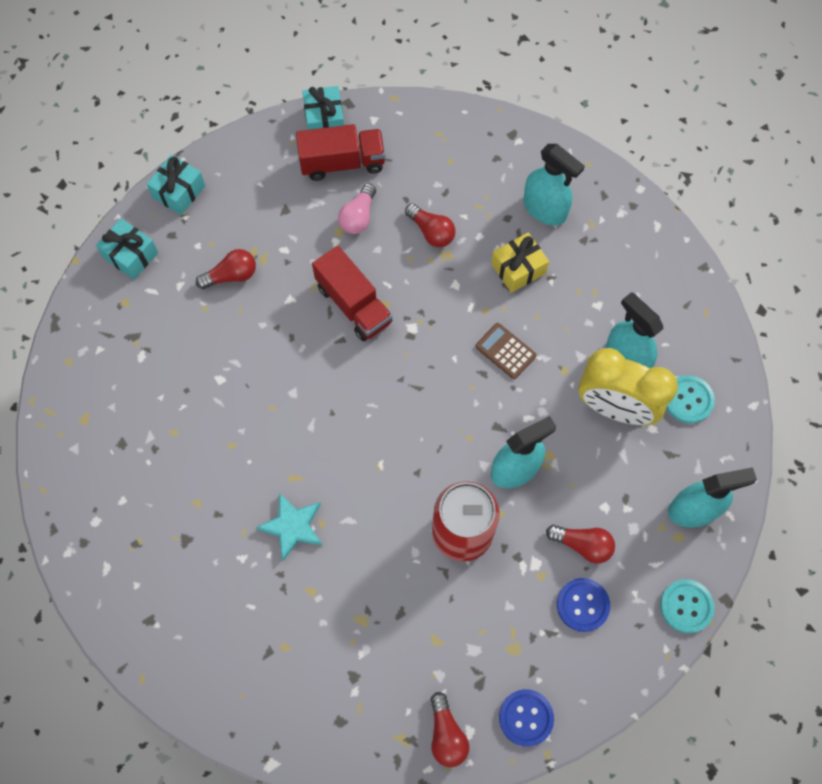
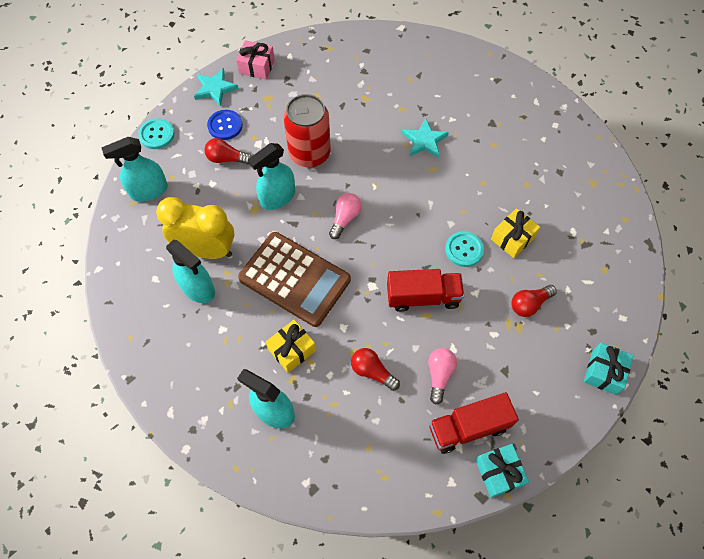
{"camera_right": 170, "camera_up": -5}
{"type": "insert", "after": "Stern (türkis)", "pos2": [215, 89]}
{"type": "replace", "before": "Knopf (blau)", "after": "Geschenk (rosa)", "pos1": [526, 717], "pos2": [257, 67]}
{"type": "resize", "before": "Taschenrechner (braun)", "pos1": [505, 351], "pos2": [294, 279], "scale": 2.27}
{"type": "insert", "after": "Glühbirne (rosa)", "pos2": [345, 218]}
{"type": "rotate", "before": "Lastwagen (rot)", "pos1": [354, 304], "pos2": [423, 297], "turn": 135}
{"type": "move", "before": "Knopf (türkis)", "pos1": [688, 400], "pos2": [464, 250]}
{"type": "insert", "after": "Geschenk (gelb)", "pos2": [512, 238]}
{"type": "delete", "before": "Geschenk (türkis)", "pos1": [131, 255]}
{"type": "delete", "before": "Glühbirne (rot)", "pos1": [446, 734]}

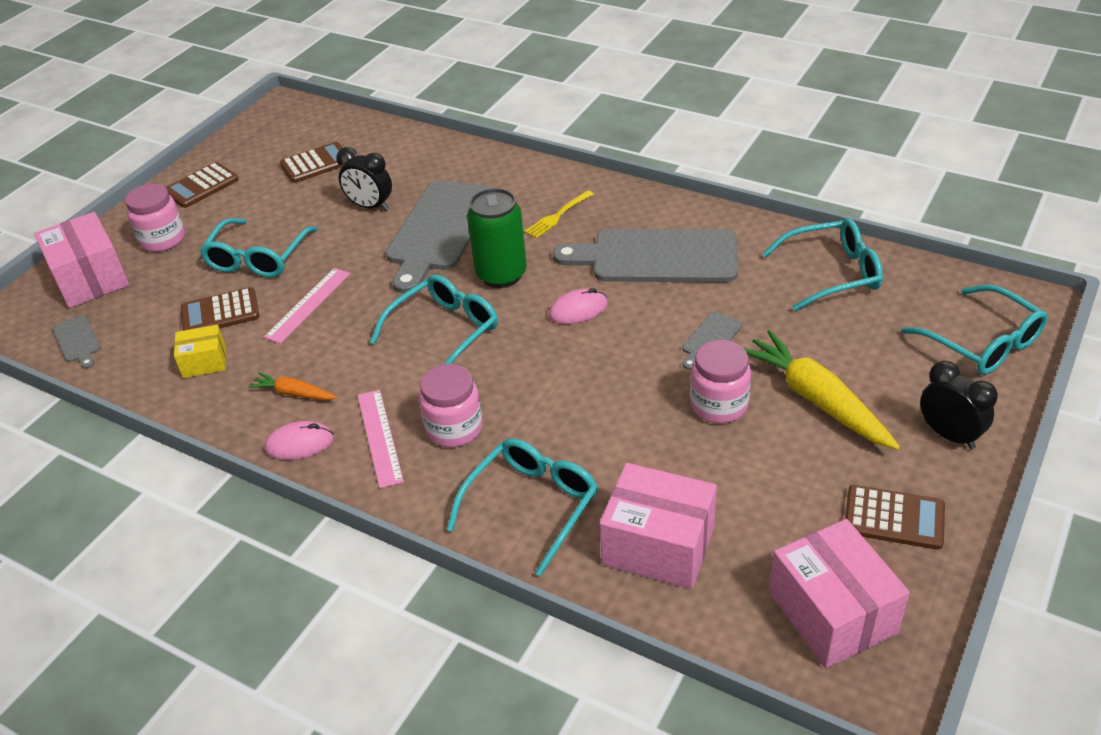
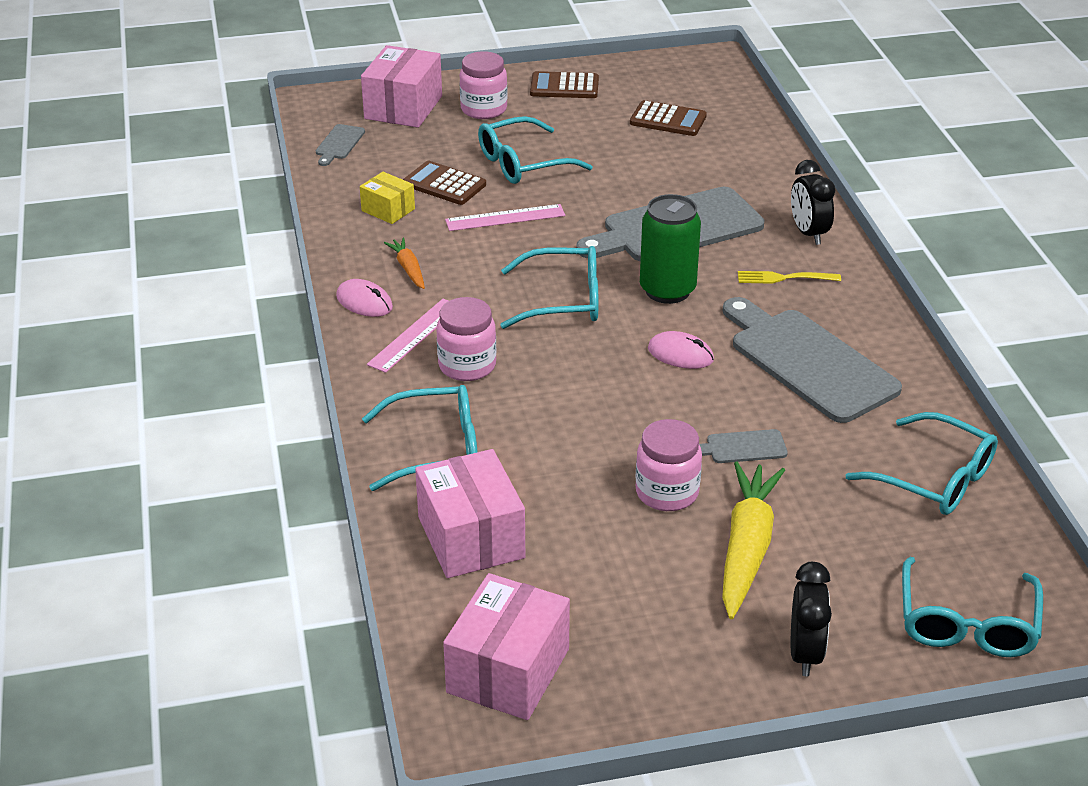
{"camera_right": 45, "camera_up": -5}
{"type": "move", "before": "Wecker (schwarz)", "pos1": [370, 206], "pos2": [808, 233]}
{"type": "delete", "before": "Taschenrechner (braun)", "pos1": [894, 518]}

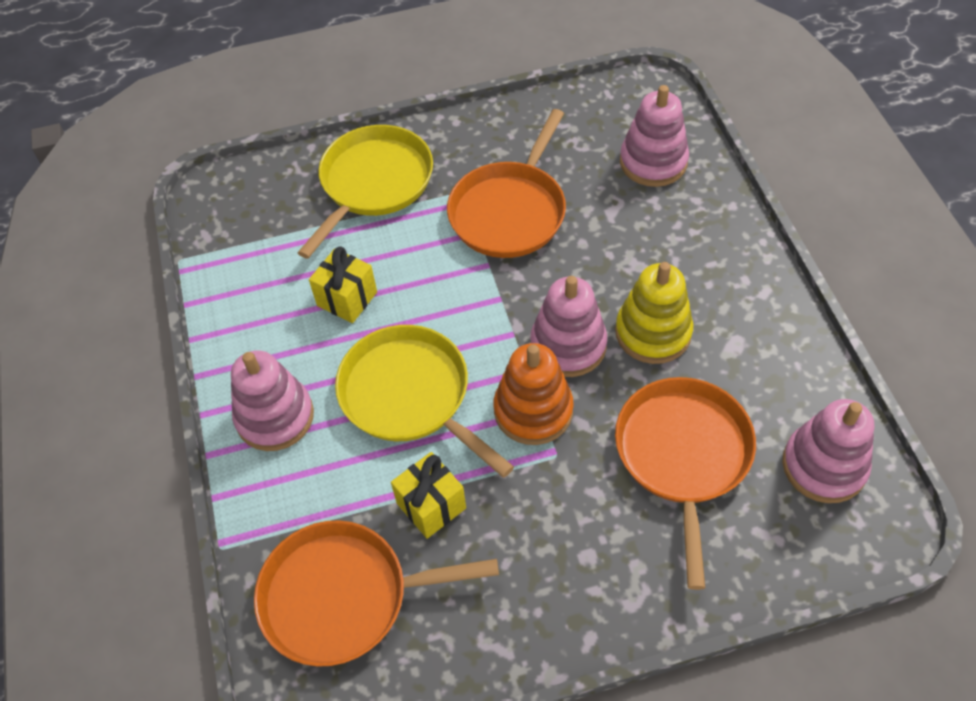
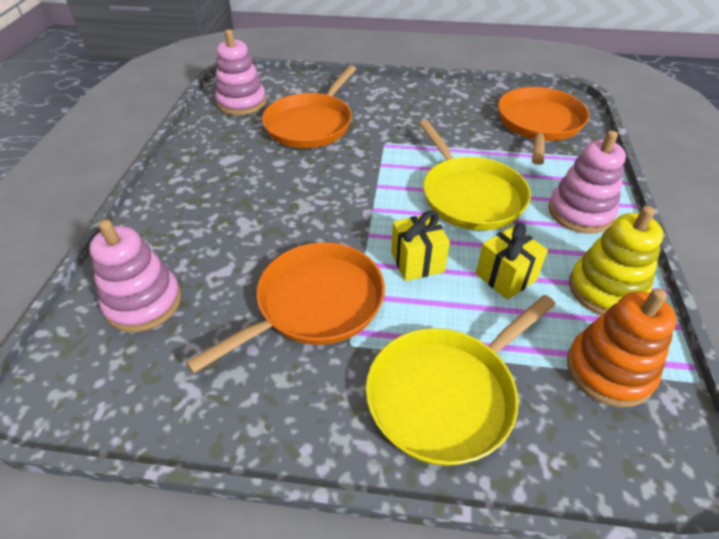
{"camera_right": -160, "camera_up": -10}
{"type": "move", "before": "Geschenk (gelb)", "pos1": [431, 505], "pos2": [417, 262]}
{"type": "rotate", "before": "Pfanne (orange)", "pos1": [343, 596], "pos2": [539, 124], "turn": -90}
{"type": "move", "before": "Stapelspielzeug (orange)", "pos1": [533, 410], "pos2": [609, 370]}
{"type": "move", "before": "Stapelspielzeug (gelb)", "pos1": [653, 332], "pos2": [606, 290]}
{"type": "delete", "before": "Stapelspielzeug (rosa)", "pos1": [568, 345]}

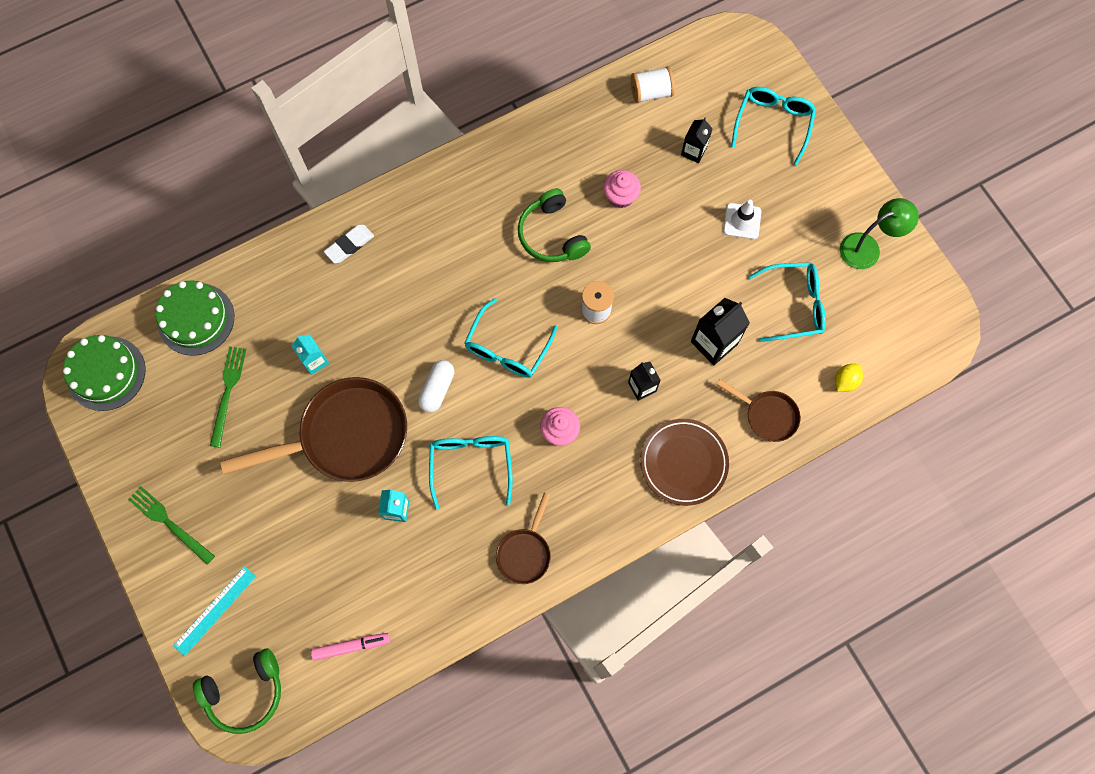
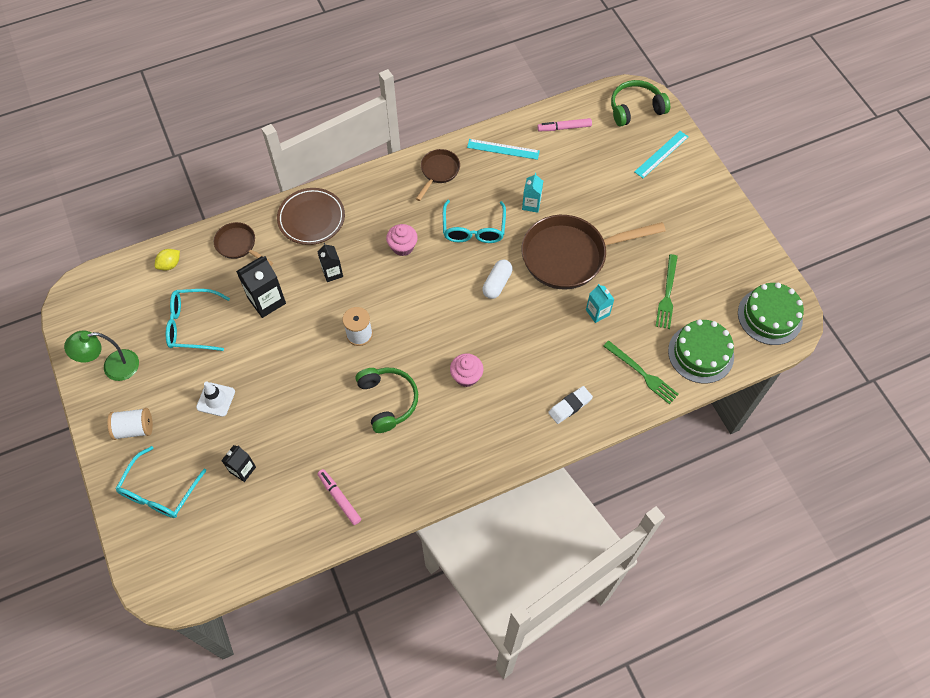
{"camera_right": -175, "camera_up": -10}
{"type": "move", "before": "Garnrolle (weiß)", "pos1": [651, 92], "pos2": [134, 428]}
{"type": "insert", "after": "Filzstift (rosa)", "pos2": [339, 498]}
{"type": "move", "before": "Muffin (rosa)", "pos1": [620, 196], "pos2": [466, 376]}
{"type": "insert", "after": "Lineal (türkis)", "pos2": [503, 149]}
{"type": "move", "before": "Gabel (grün)", "pos1": [169, 523], "pos2": [642, 373]}
{"type": "delete", "before": "Brille (türkis)", "pos1": [507, 348]}

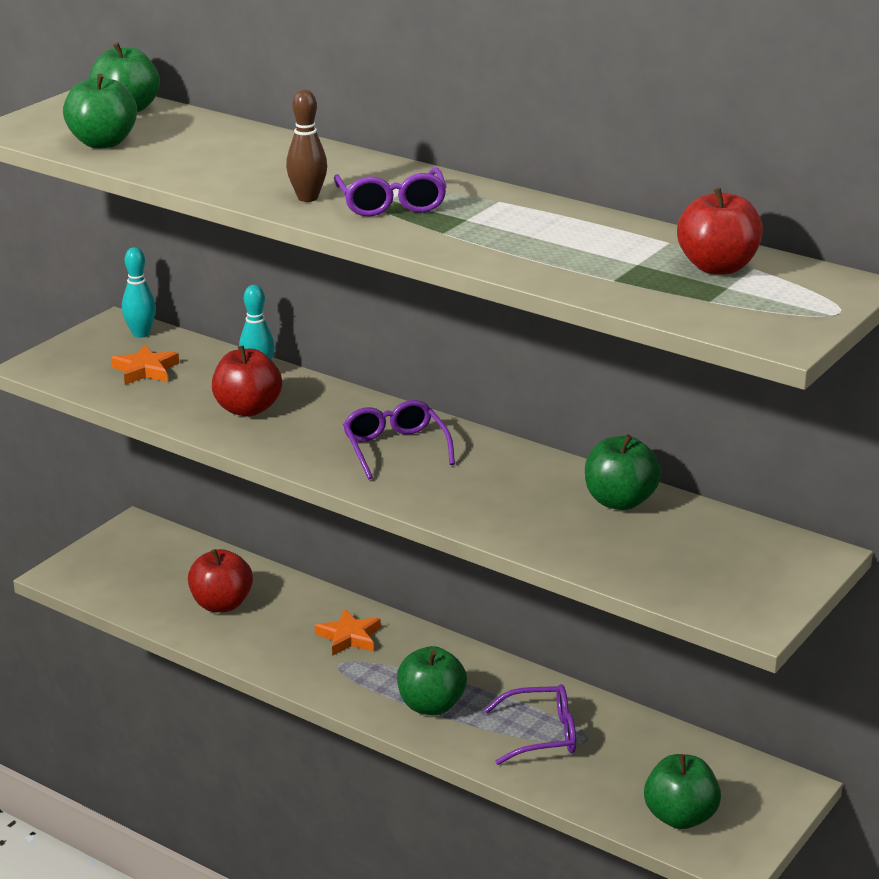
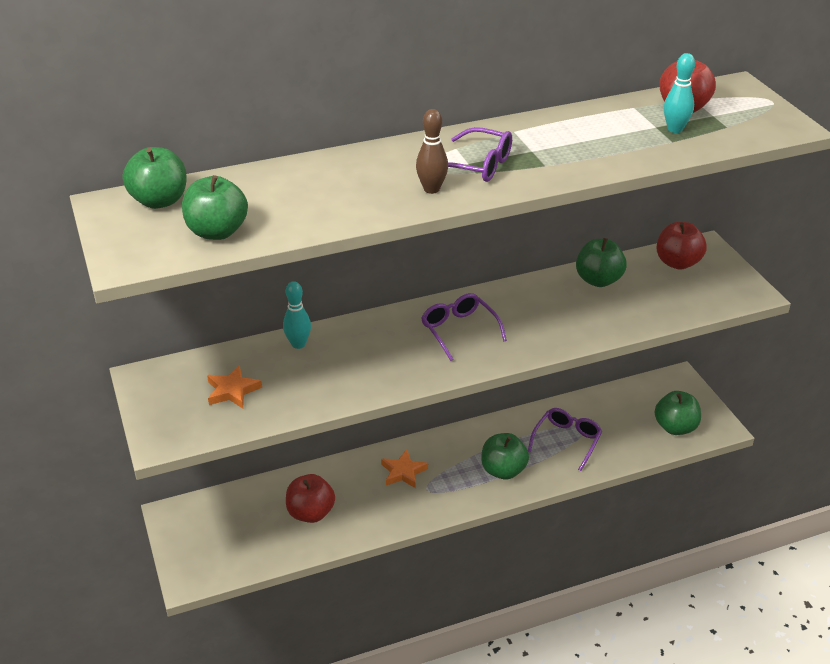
{"camera_right": -55, "camera_up": 10}
{"type": "rotate", "before": "Brille (lila)", "pos1": [395, 448], "pos2": [459, 330], "turn": 45}
{"type": "move", "before": "Apfel (rot)", "pos1": [247, 409], "pos2": [677, 263]}
{"type": "move", "before": "Bowlingkegel (türkis)", "pos1": [141, 334], "pos2": [675, 129]}

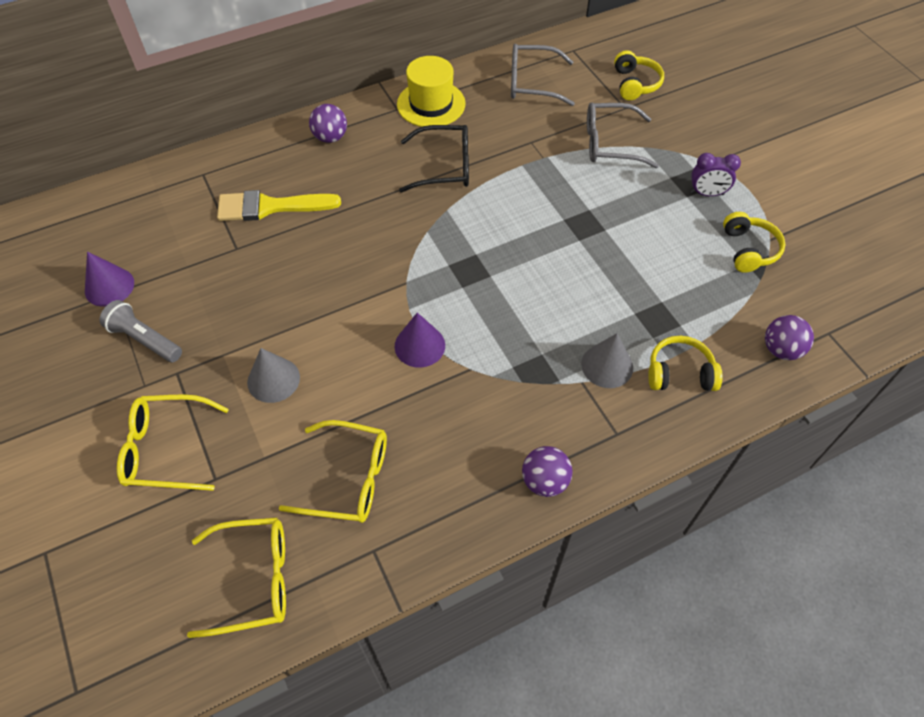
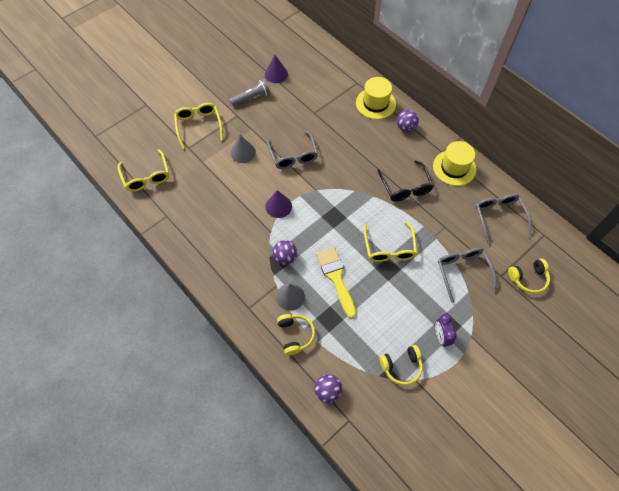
{"camera_right": 75, "camera_up": 5}
{"type": "rotate", "before": "Taschenlampe (grau)", "pos1": [145, 340], "pos2": [251, 98], "turn": 45}
{"type": "insert", "after": "Brille (grau)", "pos2": [293, 155]}
{"type": "move", "before": "Ball (lila)", "pos1": [544, 481], "pos2": [285, 257]}
{"type": "move", "before": "Pinsel (gelb)", "pos1": [270, 207], "pos2": [336, 278]}
{"type": "insert", "after": "Hut (gelb)", "pos2": [375, 103]}
{"type": "move", "before": "Brille (gelb)", "pos1": [348, 479], "pos2": [389, 248]}

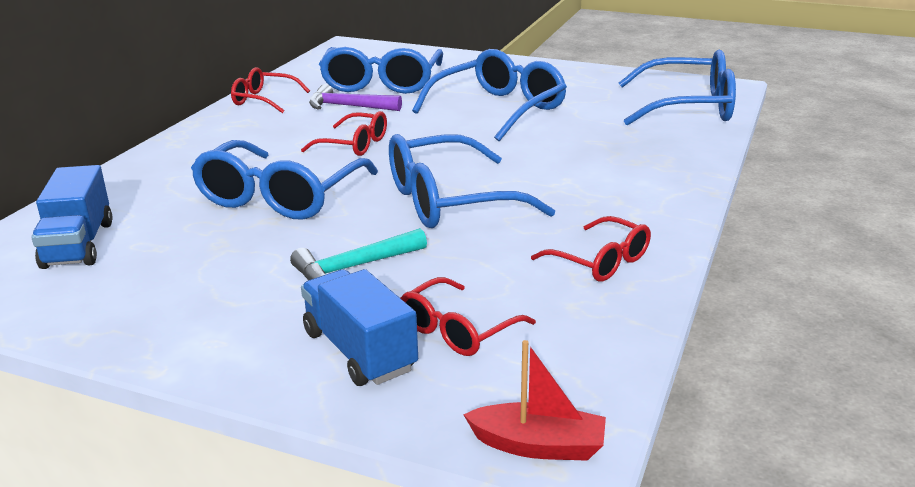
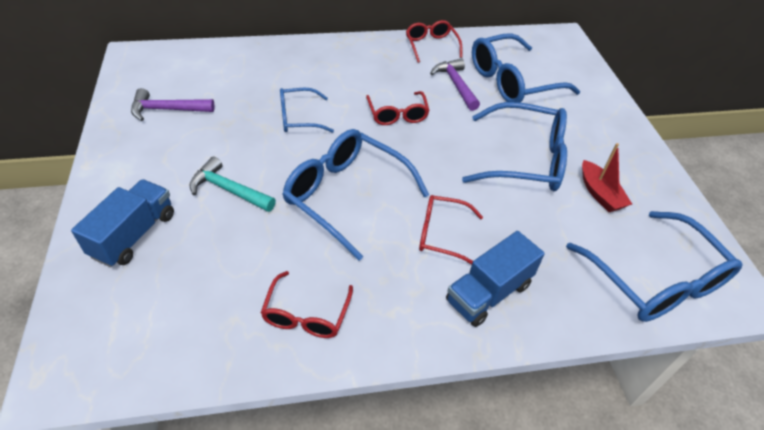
{"camera_right": 55, "camera_up": 20}
{"type": "insert", "after": "Hammer (lila)", "pos2": [167, 110]}
{"type": "resize", "before": "Brille (blau)", "pos1": [280, 197], "pos2": [298, 118], "scale": 0.57}
{"type": "move", "before": "Brille (rot)", "pos1": [457, 330], "pos2": [441, 234]}
{"type": "move", "before": "Lastwagen (blau)", "pos1": [78, 244], "pos2": [488, 293]}
{"type": "move", "before": "Boot (rot)", "pos1": [538, 445], "pos2": [599, 194]}

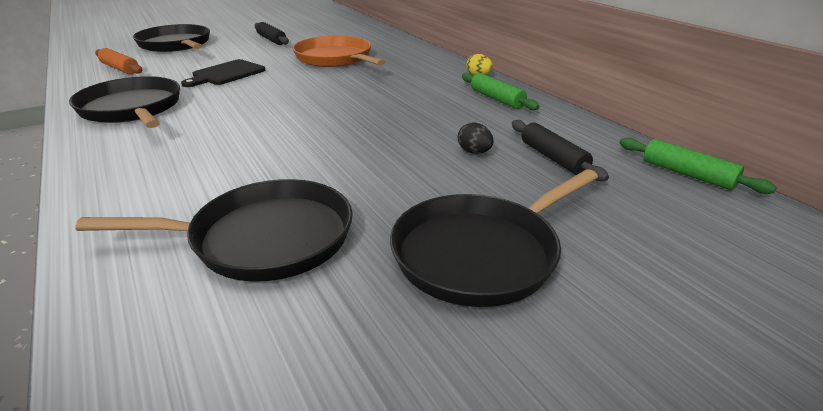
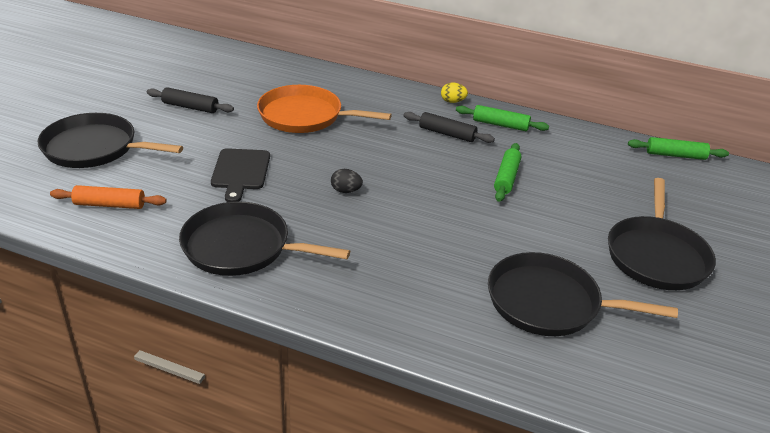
{"camera_right": -40, "camera_up": 5}
{"type": "move", "before": "Ei (schwarz)", "pos1": [474, 152], "pos2": [346, 191]}
{"type": "move", "before": "Nudelholz (schwarz)", "pos1": [553, 158], "pos2": [447, 134]}
{"type": "rotate", "before": "Pfanne (schwarz)", "pos1": [264, 238], "pos2": [549, 303], "turn": -120}
{"type": "insert", "after": "Nudelholz (grün)", "pos2": [506, 178]}

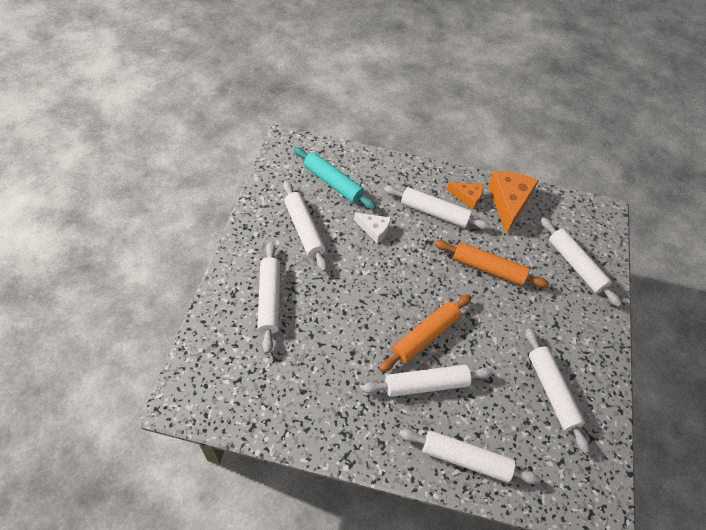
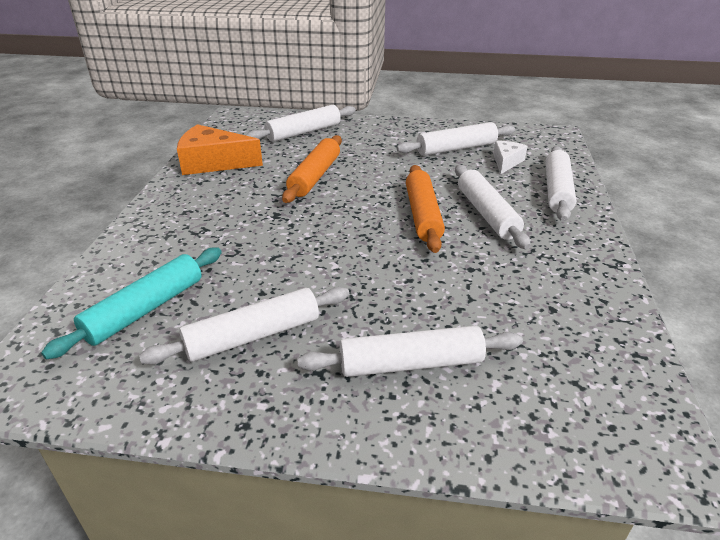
{"camera_right": -90, "camera_up": -20}
{"type": "rotate", "before": "Nudelholz (orange)", "pos1": [425, 336], "pos2": [423, 215], "turn": 45}
{"type": "move", "before": "Käse (weiß)", "pos1": [374, 230], "pos2": [506, 162]}
{"type": "delete", "before": "Nudelholz (weiß)", "pos1": [434, 213]}
{"type": "delete", "before": "Käse (orange)", "pos1": [467, 197]}

